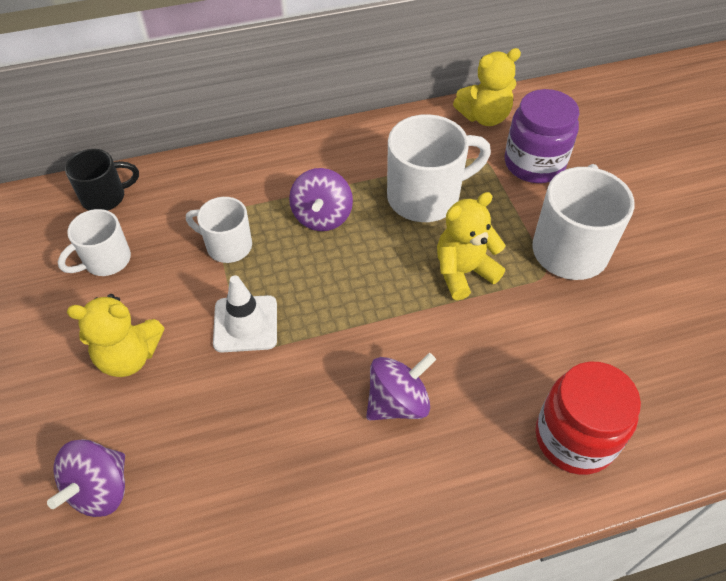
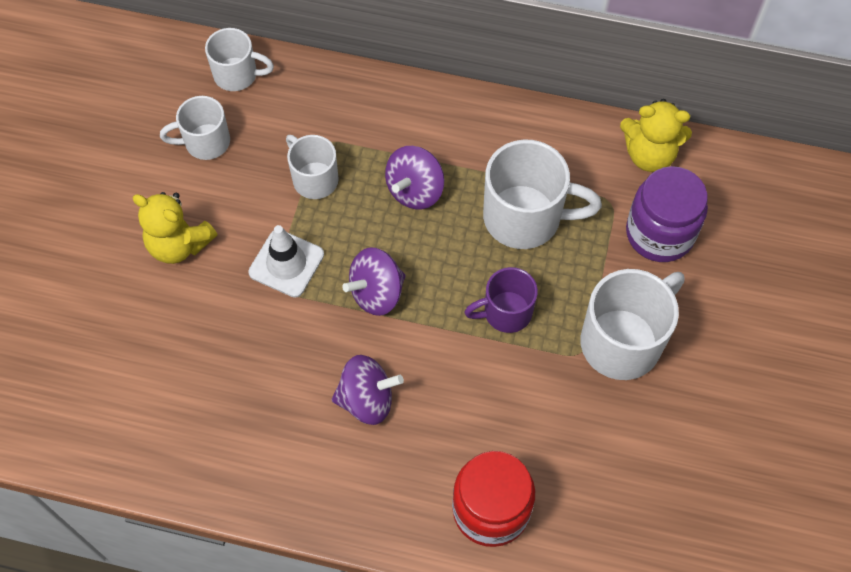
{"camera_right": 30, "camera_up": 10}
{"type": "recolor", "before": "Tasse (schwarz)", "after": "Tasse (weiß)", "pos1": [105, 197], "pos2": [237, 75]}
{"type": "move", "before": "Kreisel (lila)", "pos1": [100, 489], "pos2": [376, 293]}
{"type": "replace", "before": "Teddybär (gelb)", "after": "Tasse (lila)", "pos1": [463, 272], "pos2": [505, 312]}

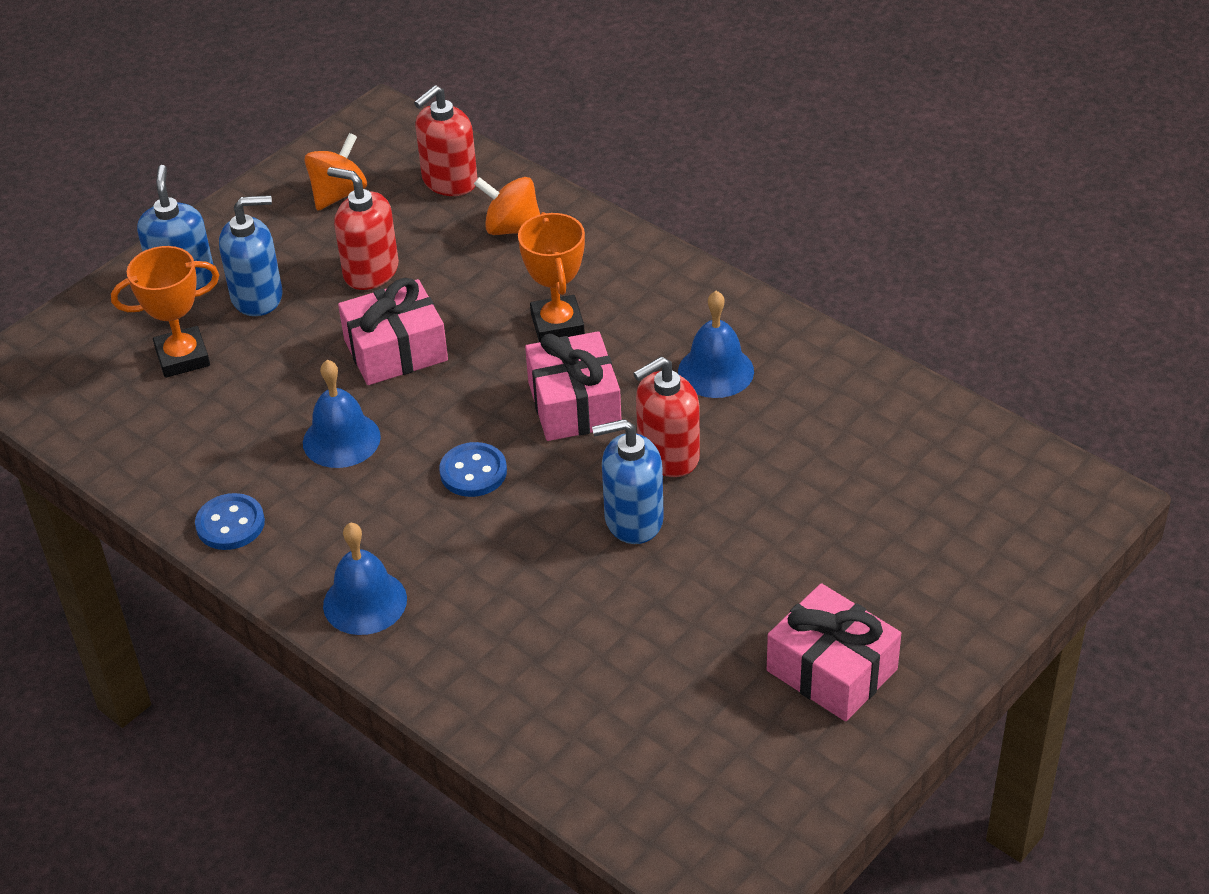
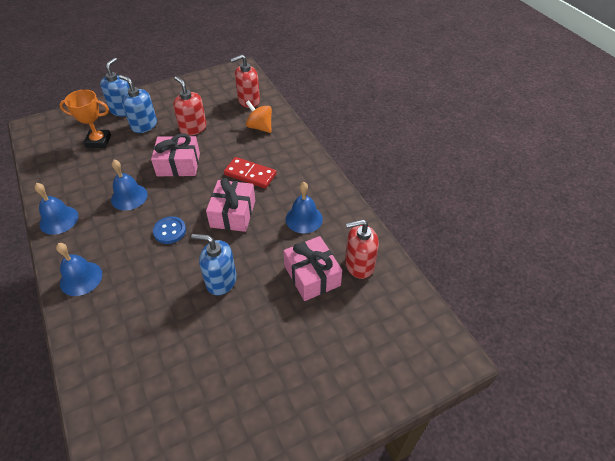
{"camera_right": 20, "camera_up": 5}
{"type": "replace", "before": "Knopf (blau)", "after": "Glocke (blau)", "pos1": [230, 524], "pos2": [59, 220]}
{"type": "rotate", "before": "Seifenspender (blau)", "pos1": [257, 297], "pos2": [144, 125], "turn": -150}
{"type": "replace", "before": "Pokal (orange)", "after": "Dominostein (rot)", "pos1": [557, 324], "pos2": [250, 174]}
{"type": "move", "before": "Geschenk (rosa)", "pos1": [831, 670], "pos2": [312, 276]}
{"type": "move", "before": "Seifenspender (rot)", "pos1": [668, 455], "pos2": [359, 265]}
{"type": "delete", "before": "Kreisel (orange)", "pos1": [339, 194]}

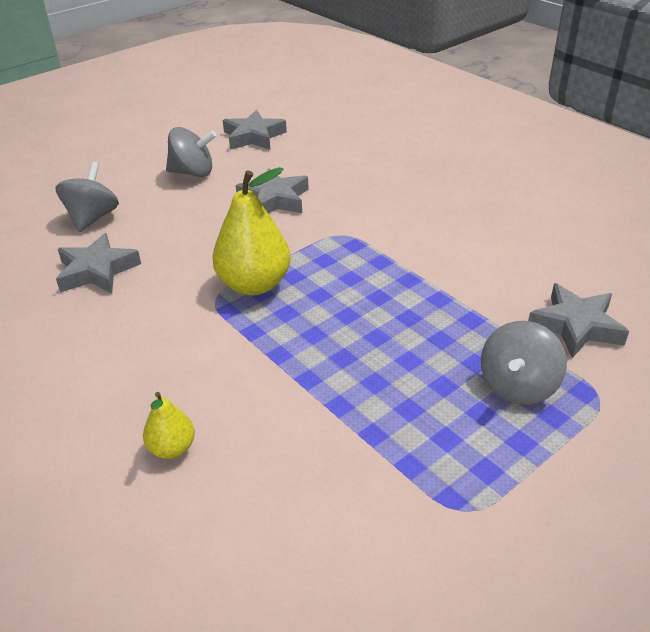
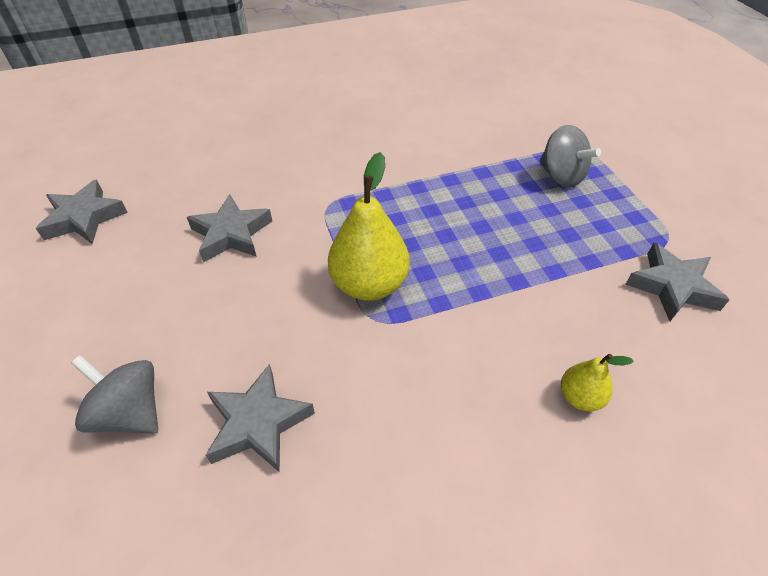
{"camera_right": -70, "camera_up": 10}
{"type": "move", "before": "Stern (grau)", "pos1": [576, 326], "pos2": [672, 287]}
{"type": "delete", "before": "Kreisel (grau)", "pos1": [193, 172]}

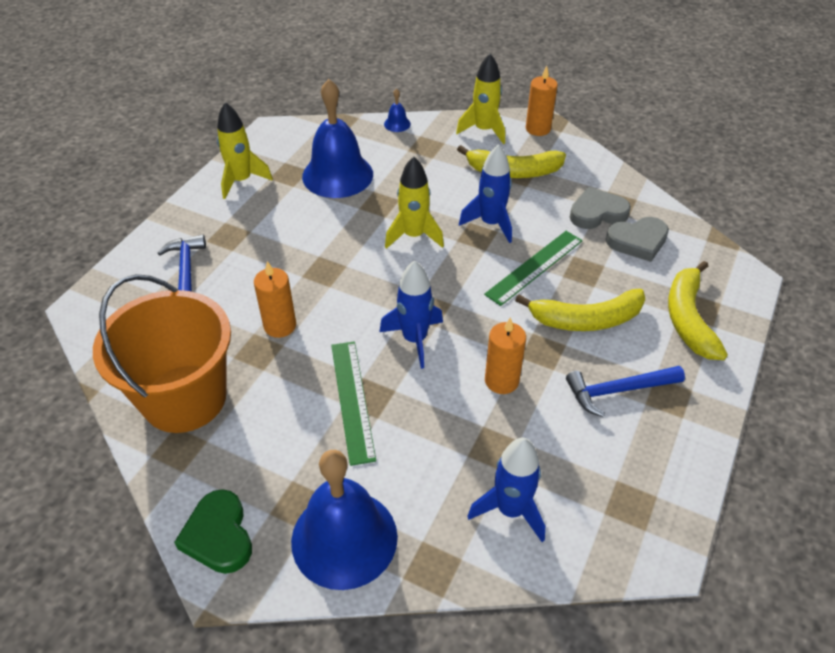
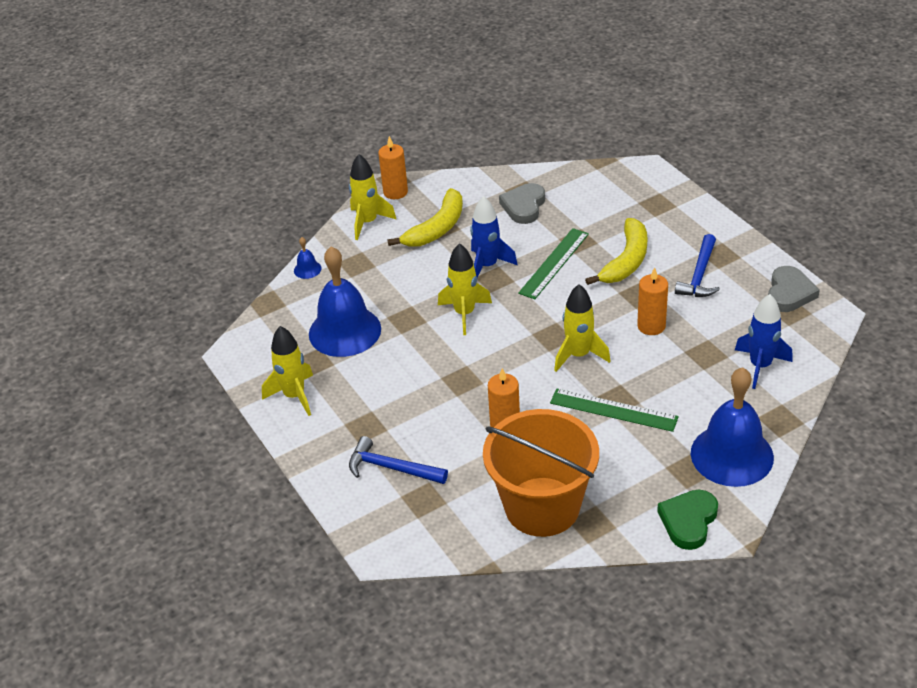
{"camera_right": -55, "camera_up": -5}
{"type": "rotate", "before": "Lineal (grün)", "pos1": [534, 267], "pos2": [554, 263], "turn": 45}
{"type": "recolor", "before": "Rakete (blau)", "after": "Rakete (gelb)", "pos1": [414, 339], "pos2": [579, 355]}
{"type": "rotate", "before": "Herz (grün)", "pos1": [218, 535], "pos2": [688, 521], "turn": 105}
{"type": "move", "before": "Herz (grau)", "pos1": [637, 241], "pos2": [789, 293]}
{"type": "delete", "before": "Banane (gelb)", "pos1": [688, 318]}

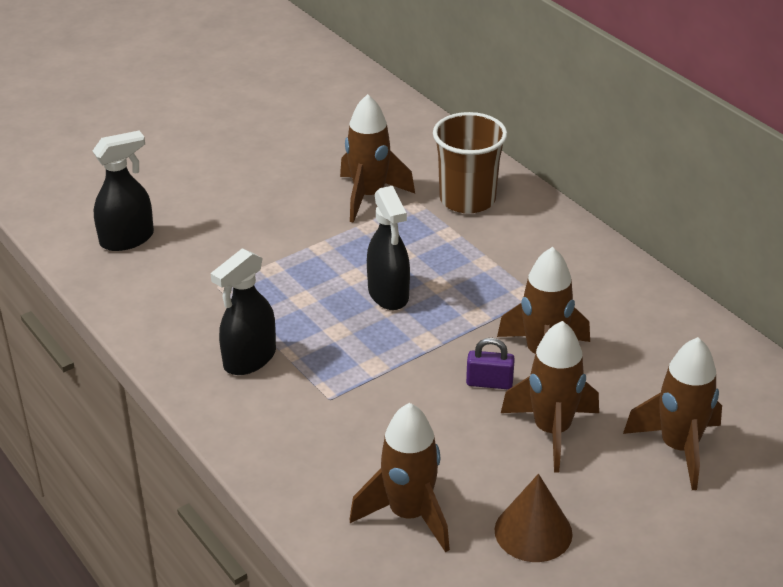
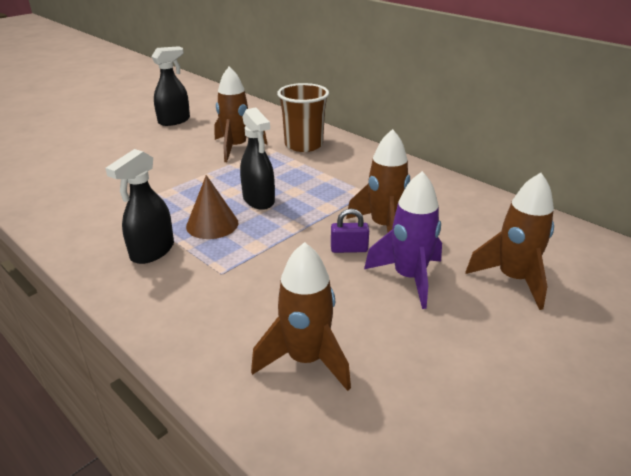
{"camera_right": -10, "camera_up": -5}
{"type": "move", "before": "Sprühflasche (schwarz)", "pos1": [127, 239], "pos2": [174, 121]}
{"type": "move", "before": "Kegel (braun)", "pos1": [533, 532], "pos2": [212, 224]}
{"type": "recolor", "before": "Rakete (braun)", "after": "Rakete (lila)", "pos1": [552, 431], "pos2": [409, 278]}

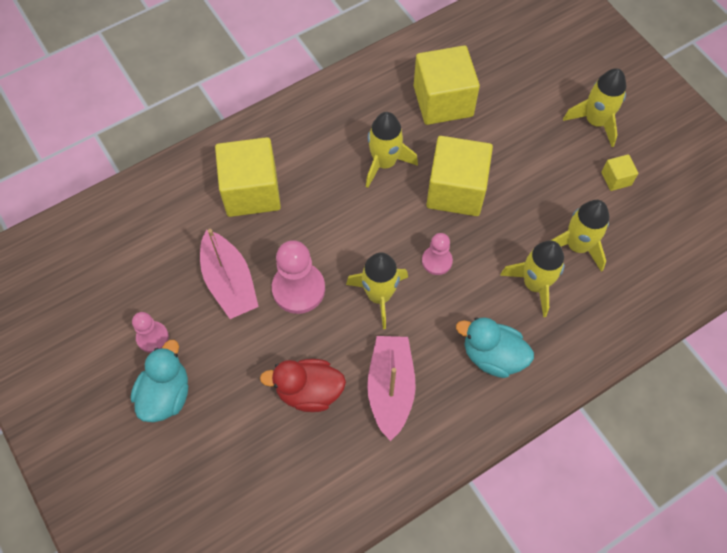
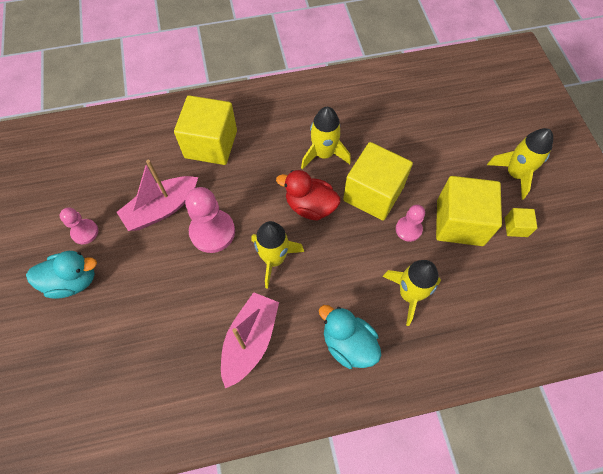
{"camera_right": 20, "camera_up": 0}
{"type": "rotate", "before": "Ente (türkis)", "pos1": [166, 394], "pos2": [73, 281], "turn": 45}
{"type": "rotate", "before": "Boot (rosa)", "pos1": [229, 282], "pos2": [162, 209], "turn": 60}
{"type": "move", "before": "Ente (rot)", "pos1": [309, 391], "pos2": [310, 206]}
{"type": "move", "before": "Bauer (rosa)", "pos1": [437, 261], "pos2": [408, 229]}
{"type": "move", "before": "Kubus (gelb)", "pos1": [443, 101], "pos2": [459, 222]}
{"type": "delete", "before": "Rakete (gelb)", "pos1": [577, 246]}

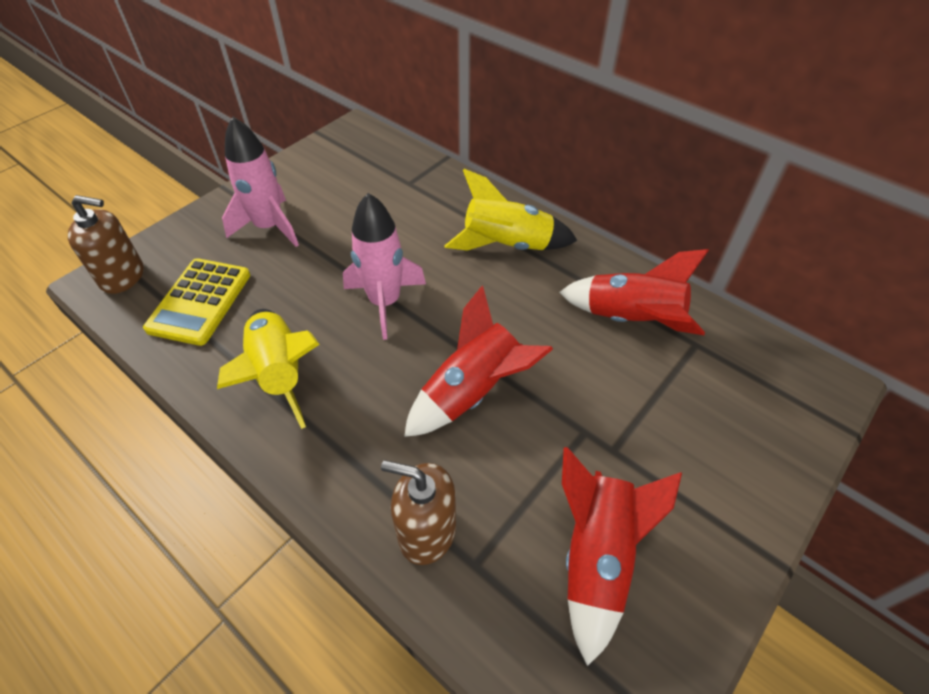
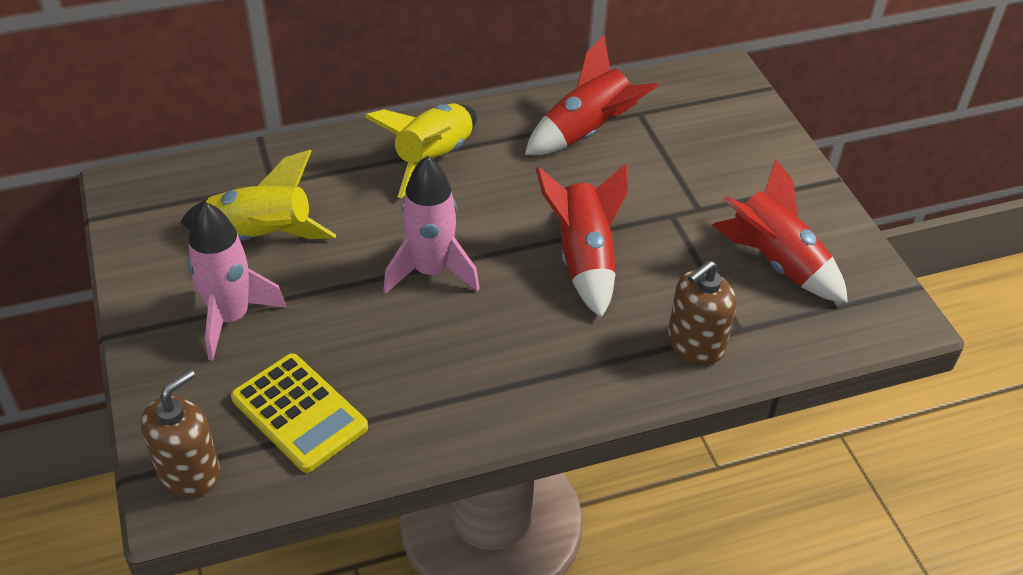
{"camera_right": -60, "camera_up": -5}
{"type": "move", "before": "Rakete (gelb)", "pos1": [279, 373], "pos2": [261, 236]}

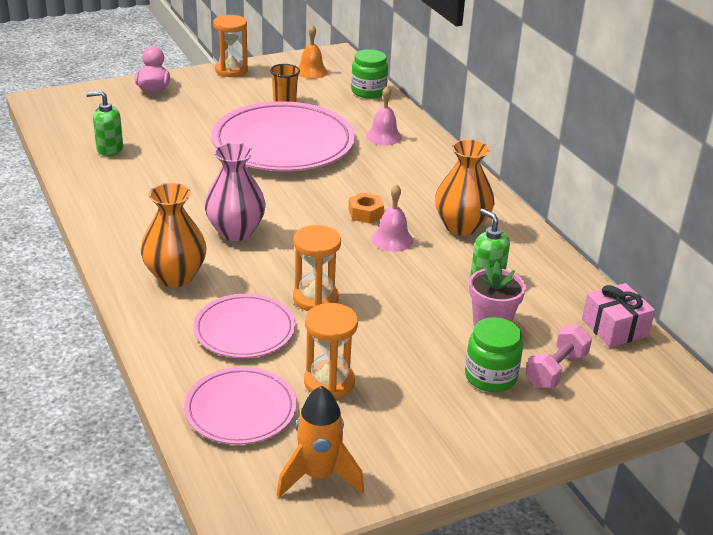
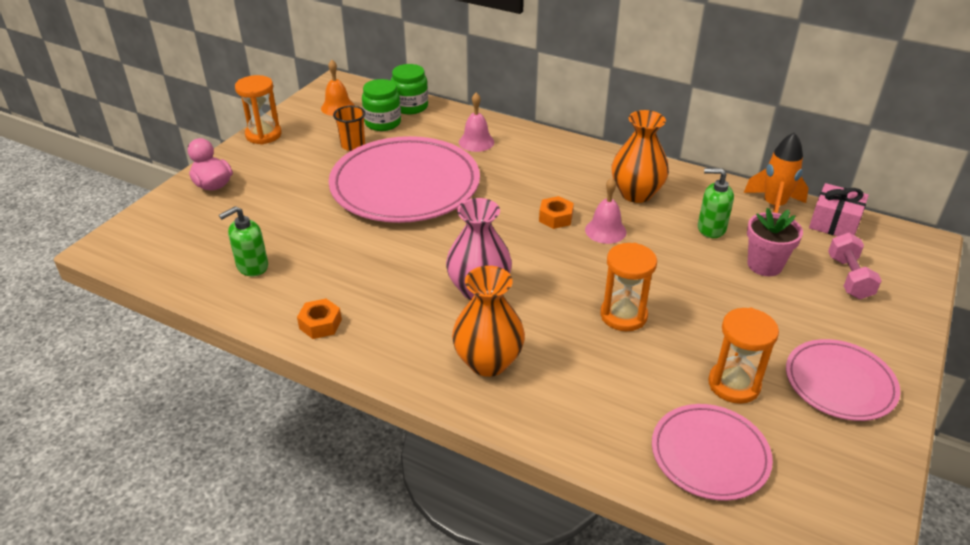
{"camera_right": -35, "camera_up": 5}
{"type": "insert", "after": "Sechskantmutter (orange)", "pos2": [320, 324]}
{"type": "move", "before": "Einmachglas (grün)", "pos1": [490, 376], "pos2": [383, 123]}
{"type": "move", "before": "Rakete (orange)", "pos1": [318, 476], "pos2": [773, 206]}
{"type": "move", "before": "Teller (rosa)", "pos1": [244, 330], "pos2": [840, 383]}

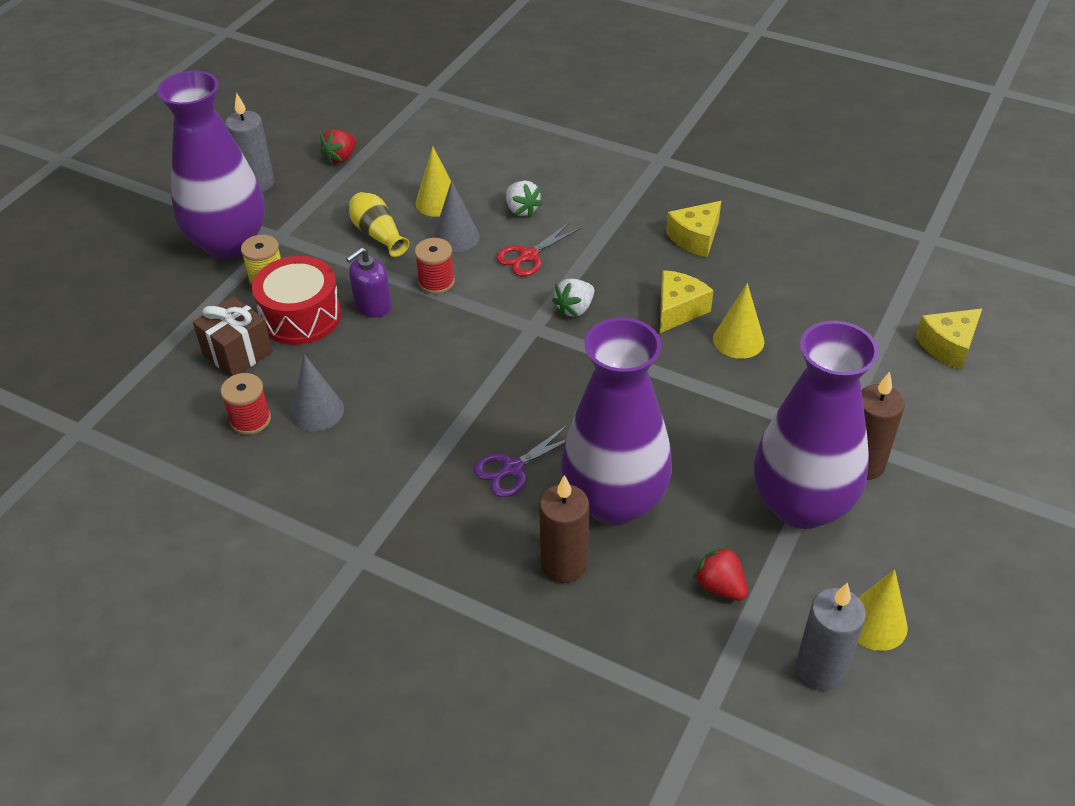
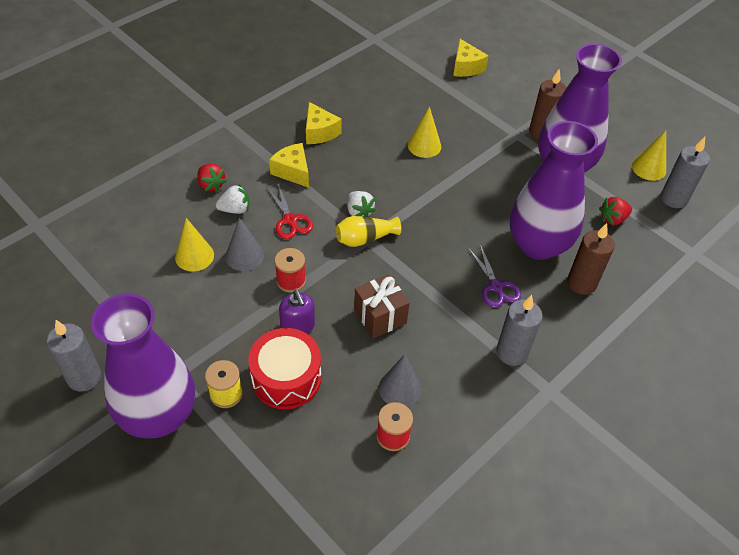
{"camera_right": -75, "camera_up": 5}
{"type": "move", "before": "Erdbeere (rot)", "pos1": [341, 157], "pos2": [211, 185]}
{"type": "move", "before": "Käse (gelb)", "pos1": [678, 310], "pos2": [292, 171]}
{"type": "move", "before": "Vase (gelb)", "pos1": [378, 234], "pos2": [365, 238]}
{"type": "move", "before": "Geschenk (braun)", "pos1": [237, 353], "pos2": [380, 316]}
{"type": "insert", "after": "Kerze (grau)", "pos2": [512, 352]}

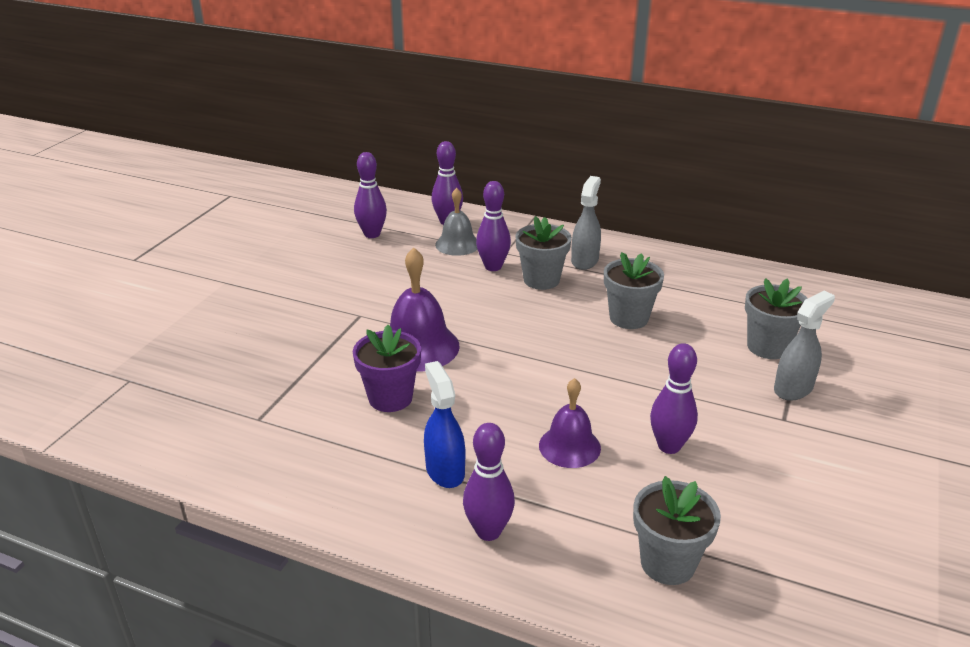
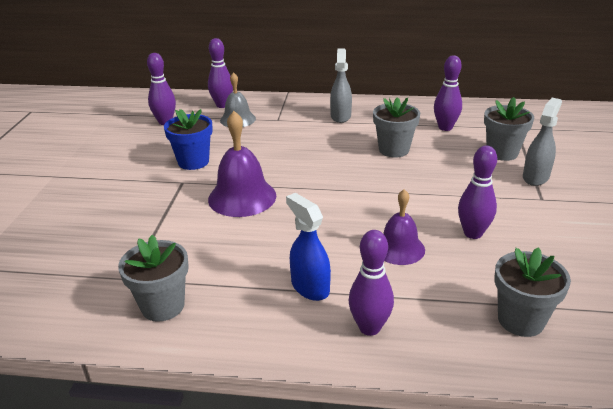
{"camera_right": -15, "camera_up": 0}
{"type": "move", "before": "Blumentopf (grau)", "pos1": [541, 280], "pos2": [163, 306]}
{"type": "insert", "after": "Blumentopf (blau)", "pos2": [193, 162]}
{"type": "move", "before": "Bowlingkegel (lila)", "pos1": [493, 267], "pos2": [445, 127]}
{"type": "delete", "before": "Blumentopf (lila)", "pos1": [390, 398]}

